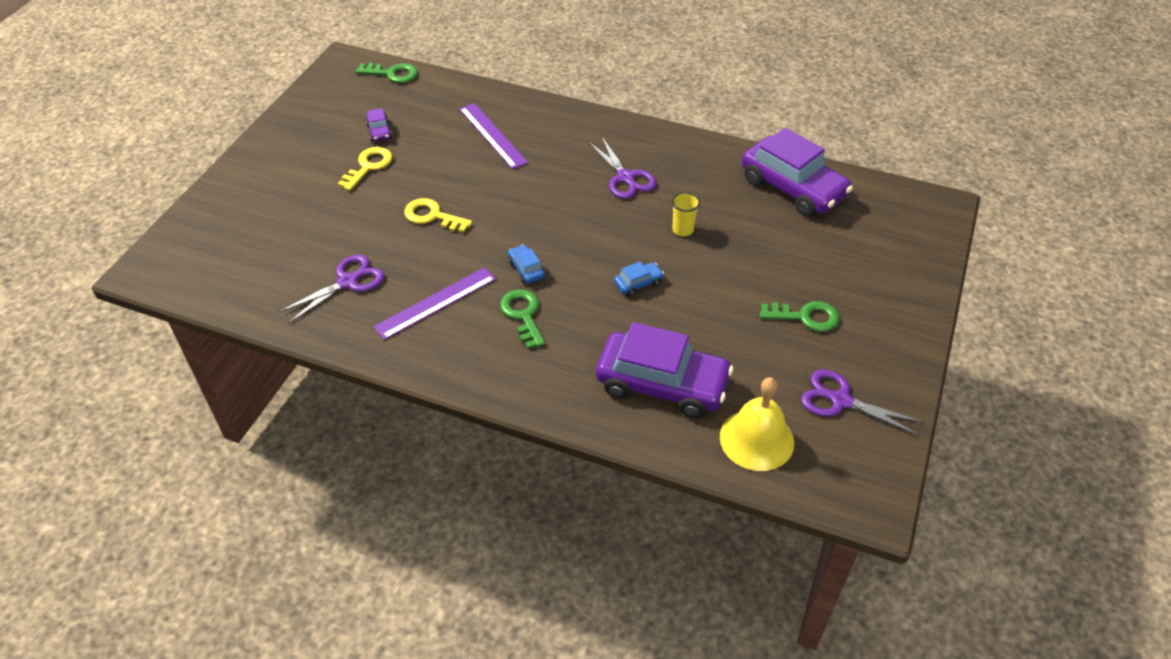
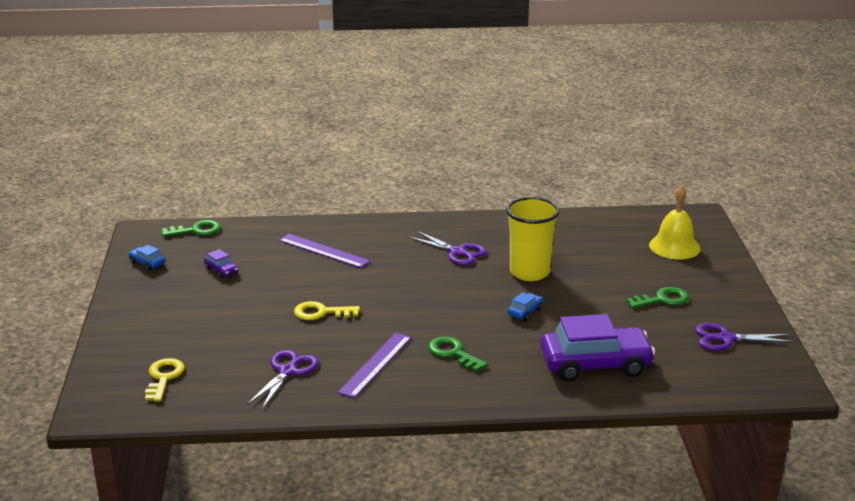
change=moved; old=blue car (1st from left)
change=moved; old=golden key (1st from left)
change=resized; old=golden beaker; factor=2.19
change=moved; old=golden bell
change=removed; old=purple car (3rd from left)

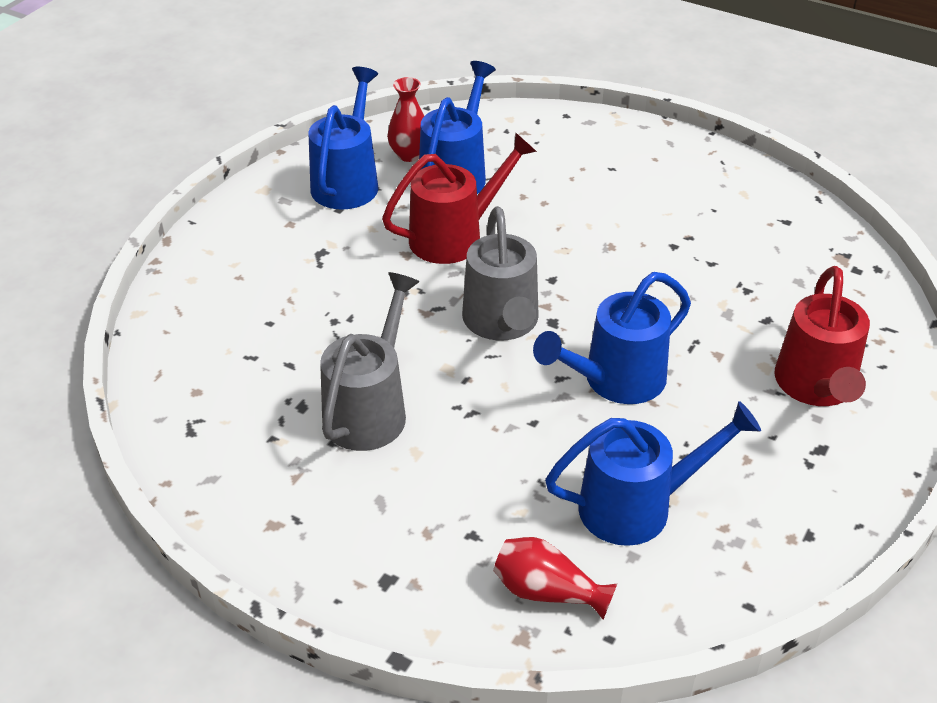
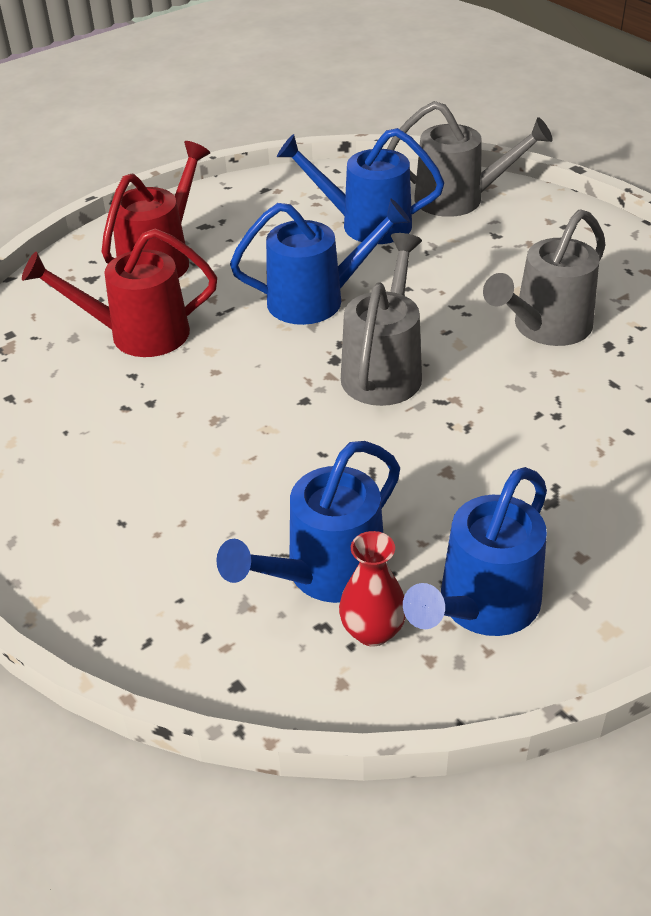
change=moved; old=red watering pot (1st from left)
change=replaced; old=red flower vase (2nd from left); new=grey watering pot (2nd from left)

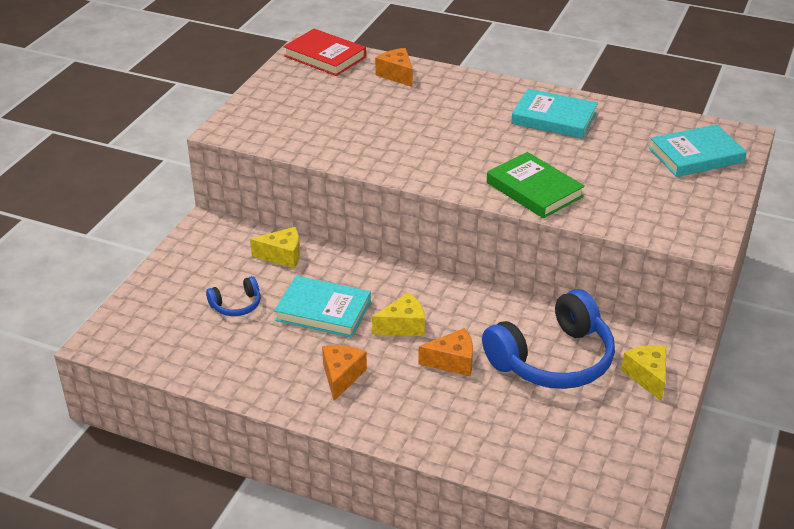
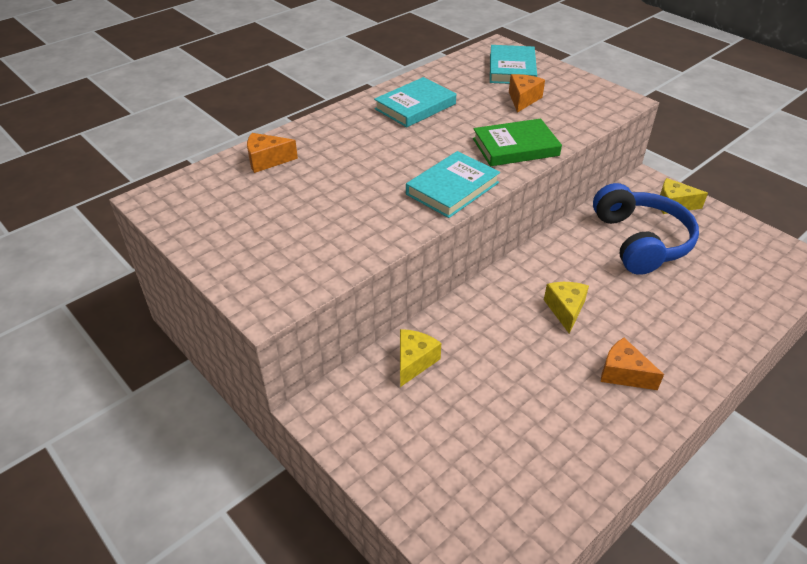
change=moved; old=aqua hardback (1st from left in the first image); new=aqua hardback (2nd from left)
change=moved; old=orange-coloured piece of cheese (3rd from left in the first image); new=orange-coloured piece of cheese (2nd from left)
change=removed; old=blue over-ear headphones (1st from left)
change=removed; old=red hardback

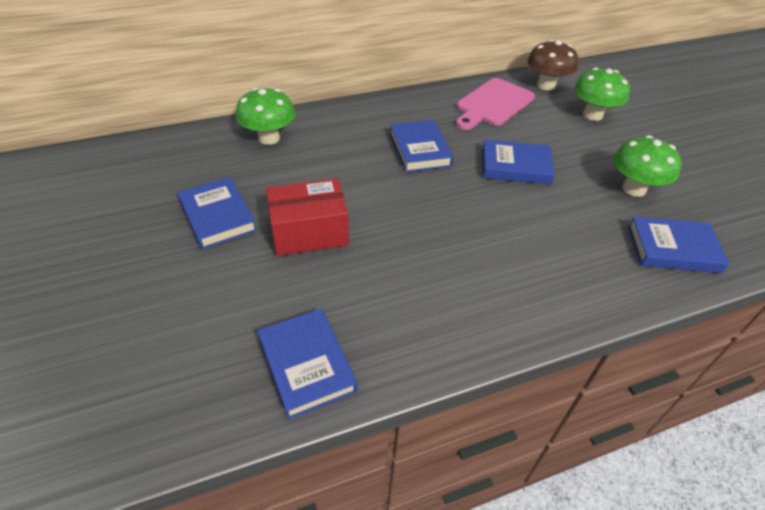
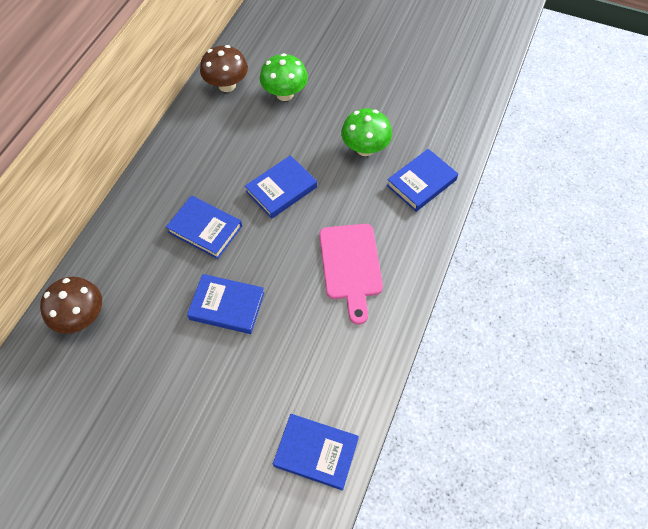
change=recoloured; old=green fungus (1st from left); new=russet fungus (1st from left)
change=moved; old=blue hardback (1st from left in the first image); new=blue hardback (2nd from left)
change=moved; old=pink cutting board
change=removed; old=red package

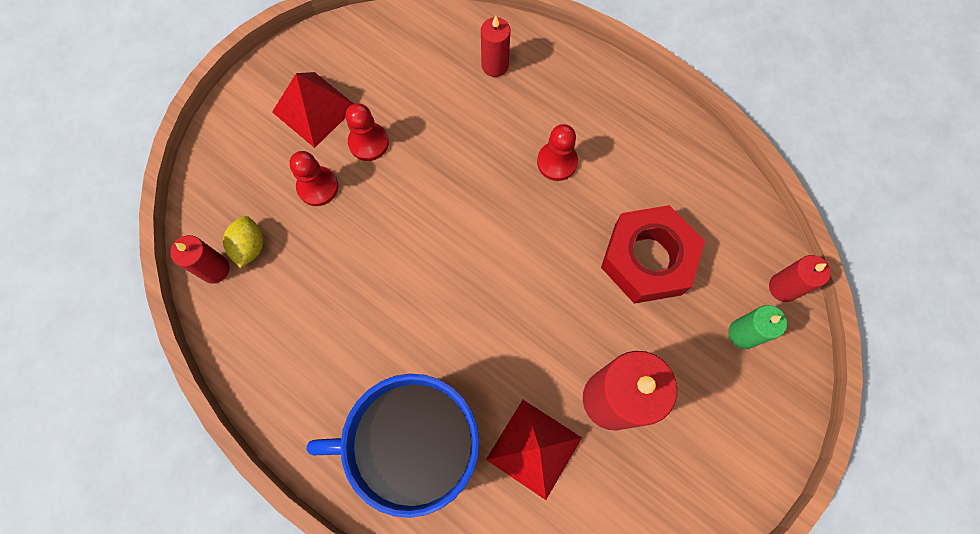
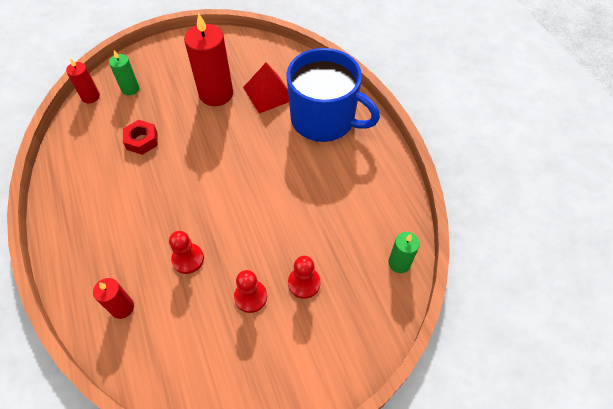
change=resized; old=red hexagon nut; factor=0.56
change=moved; old=red chess pawn (3rd from left in the first image); new=red chess pawn (1st from left)
change=recoloured; old=red pillar candle (1st from left); new=green pillar candle (2nd from left)
change=removed; old=golden toy lemon
change=removed; old=red pyramid (1st from left)

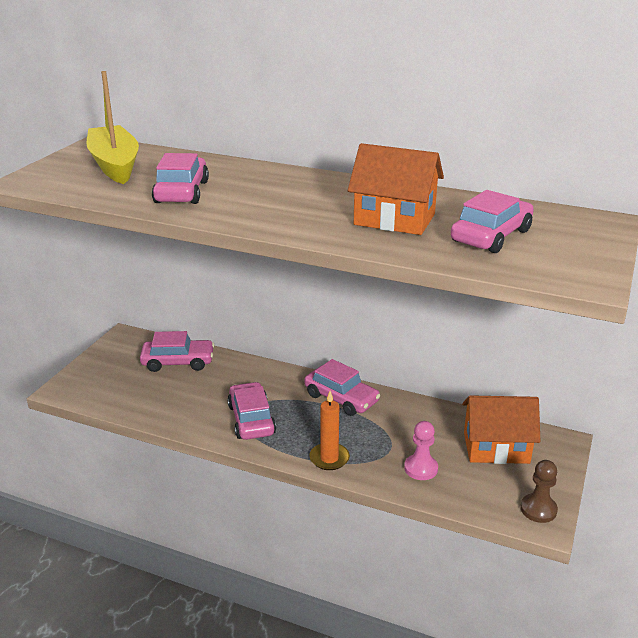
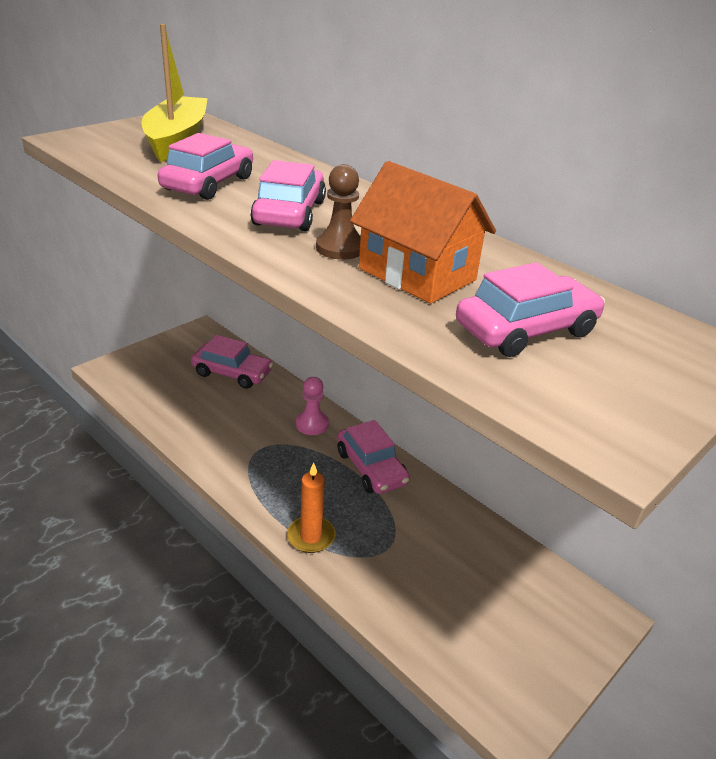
change=moved; old=pink car (3rd from left)
change=moved; old=pink chess pawn
change=moved; old=russet chess pawn
change=removed; old=orange-coloured toy house (2nd from left)

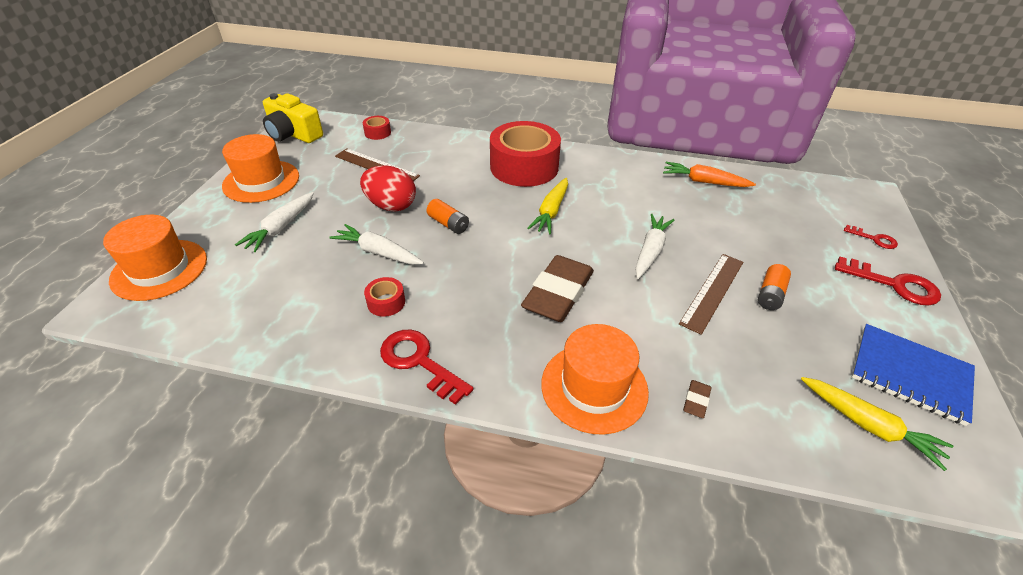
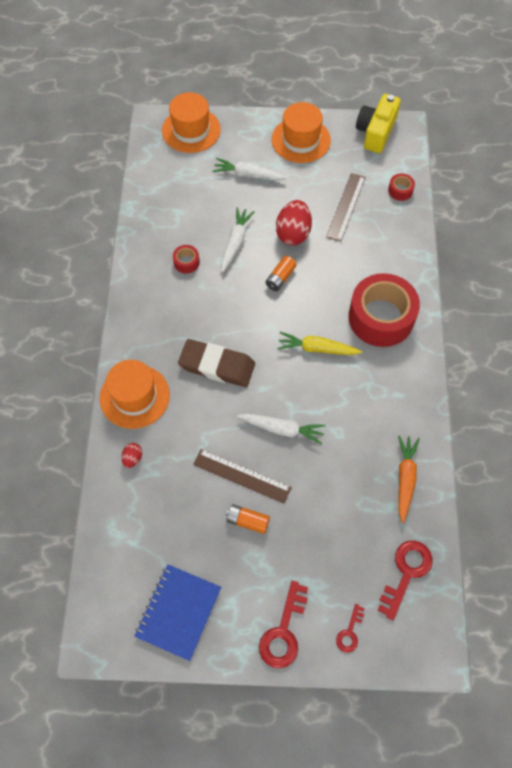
change=replaced; old=russet gum eraser (2nd from left); new=red toy egg (1st from left)
change=moved; old=red key (1st from left in the first image); new=red key (3rd from left)
change=removed; old=golden toy carrot (2nd from left)

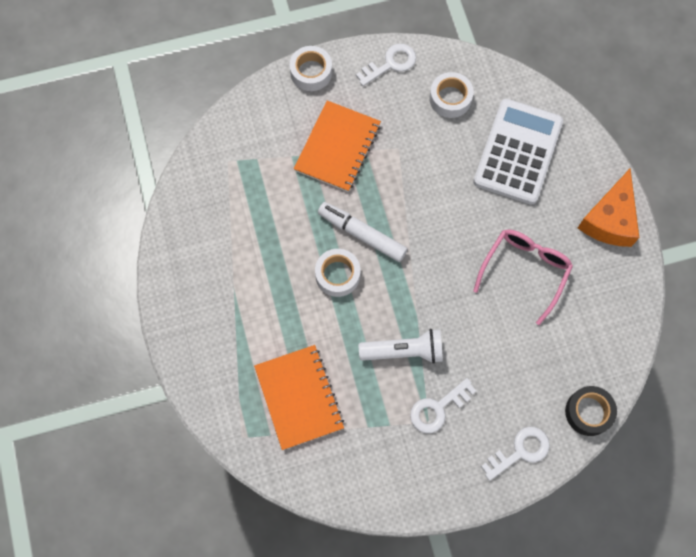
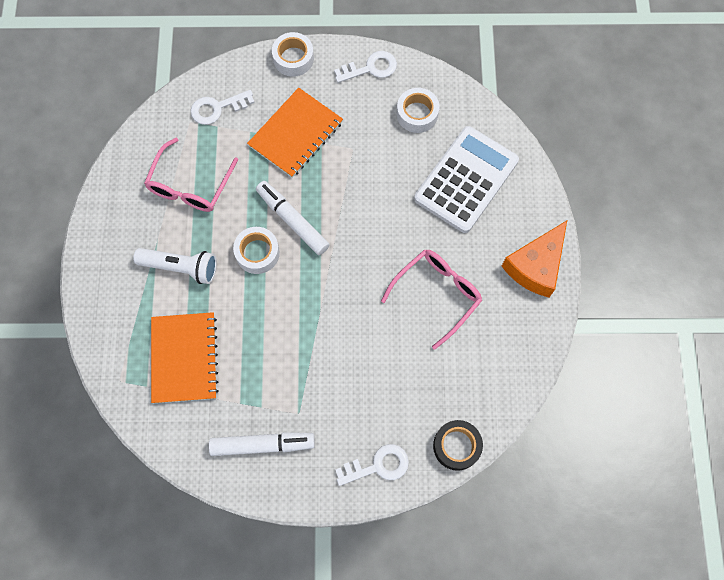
change=moved; old=white flashlight
change=added; new=pink spectacles (1st from left)
change=moved; old=white key (2nd from left in the first image); new=white key (1st from left)
change=added; new=white felt pen (1st from left)

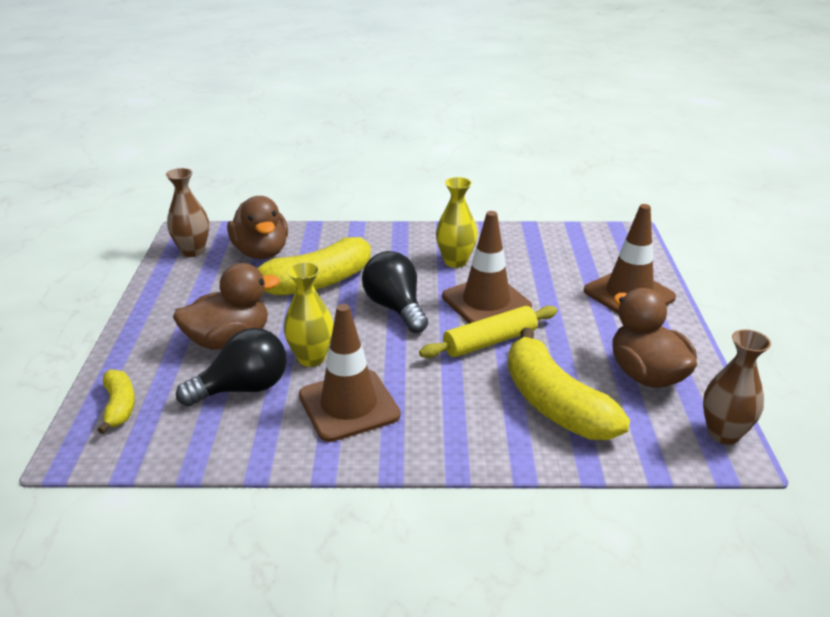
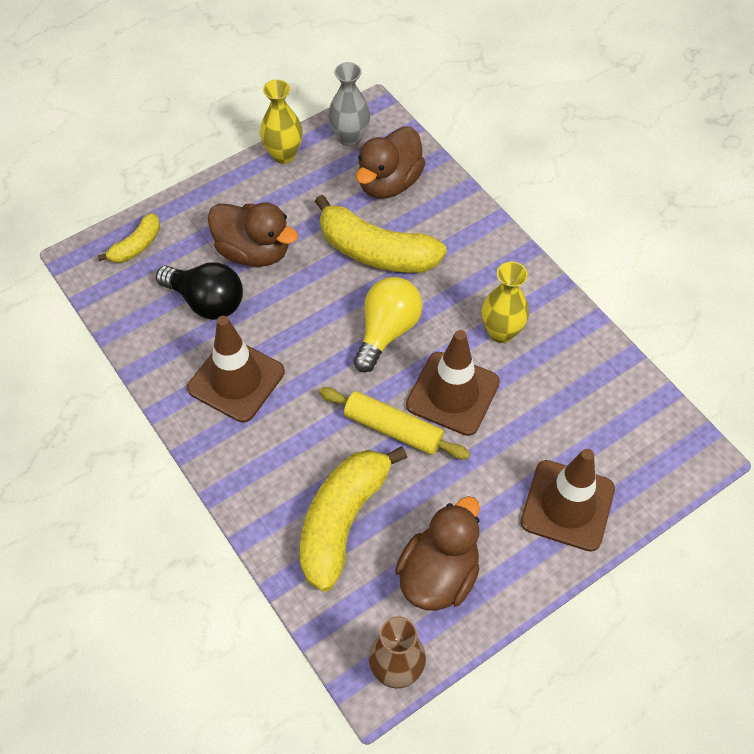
change=moved; old=golden flower vase (1st from left)
change=recoloured; old=russet flower vase (1st from left); new=grey flower vase
change=recoloured; old=ebony bulb (2nd from left); new=golden bulb

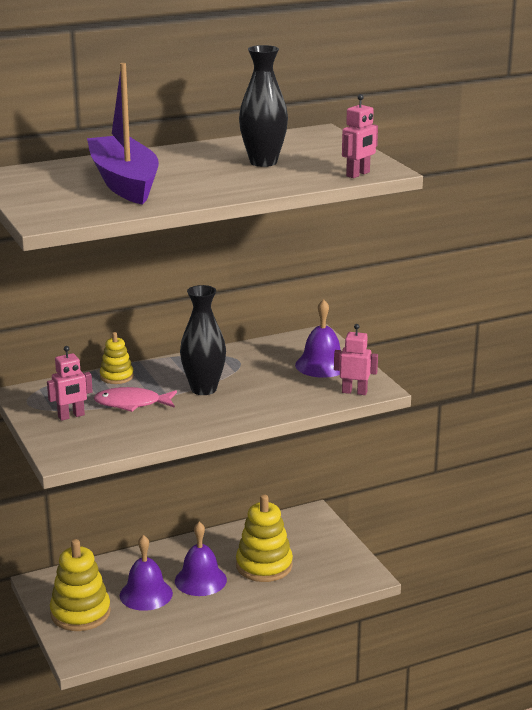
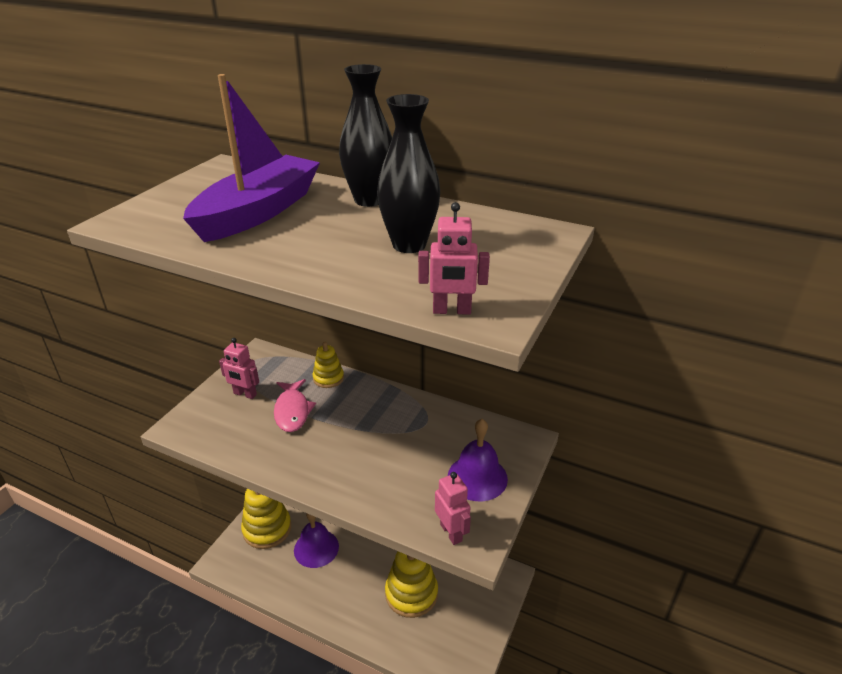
change=turned; old=pink fish figure; degrees=-150
change=moved; old=ebony flower vase (1st from left)
change=removed; old=purple bell (2nd from left)

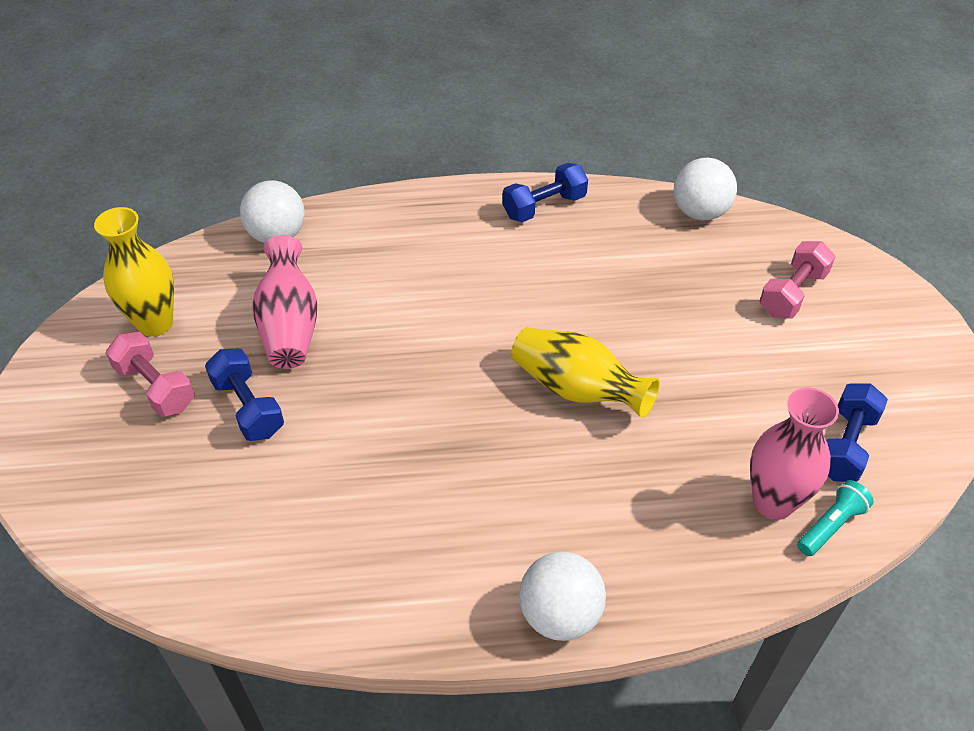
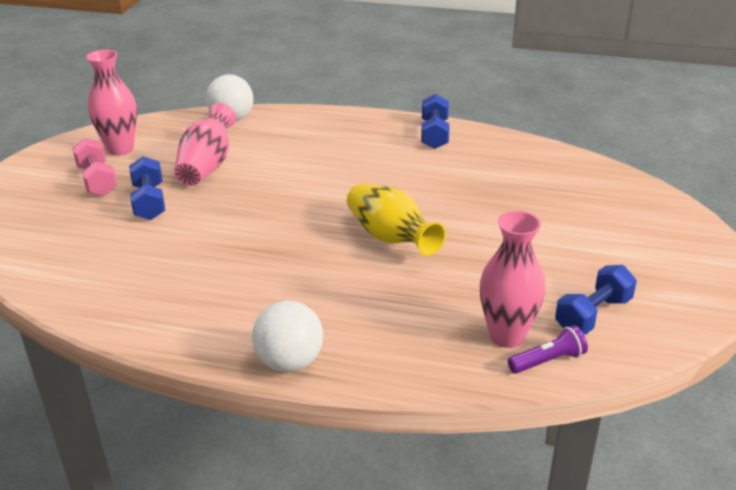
change=recoloured; old=golden flower vase (1st from left); new=pink flower vase (1st from left)
change=turned; old=blue dumbbell (2nd from left); degrees=-75
change=recoloured; old=aqua flashlight; new=purple flashlight
change=removed; old=white play ball (3rd from left)
change=removed; old=pink dumbbell (2nd from left)

